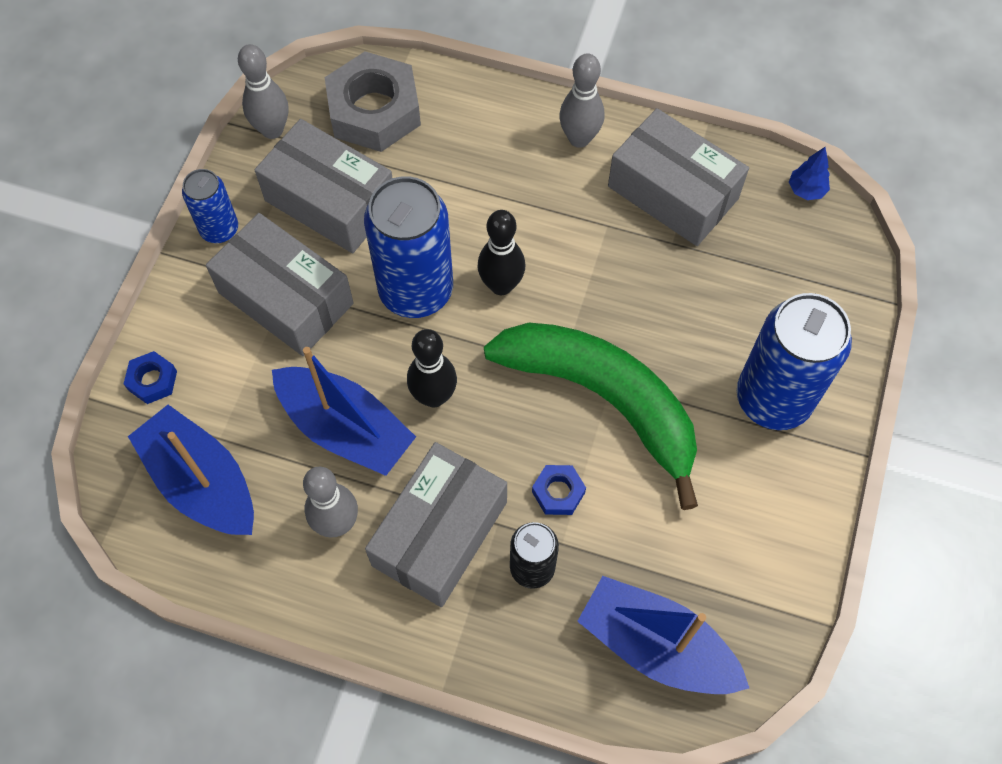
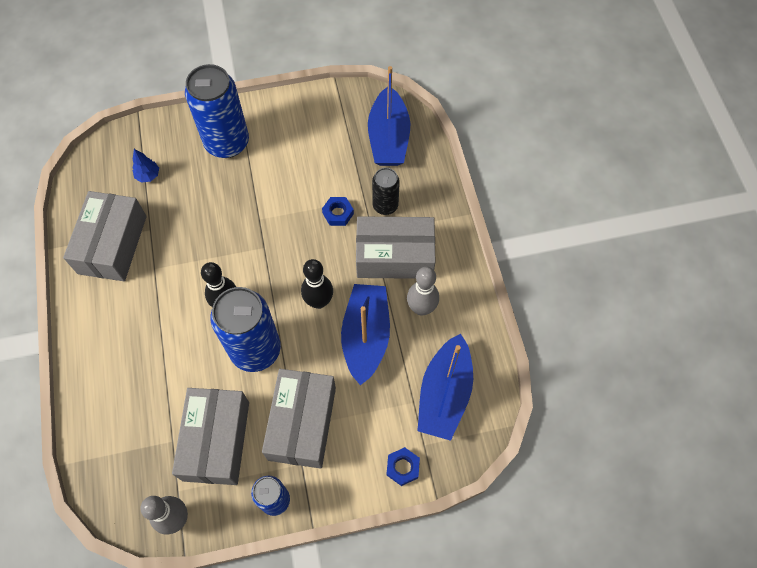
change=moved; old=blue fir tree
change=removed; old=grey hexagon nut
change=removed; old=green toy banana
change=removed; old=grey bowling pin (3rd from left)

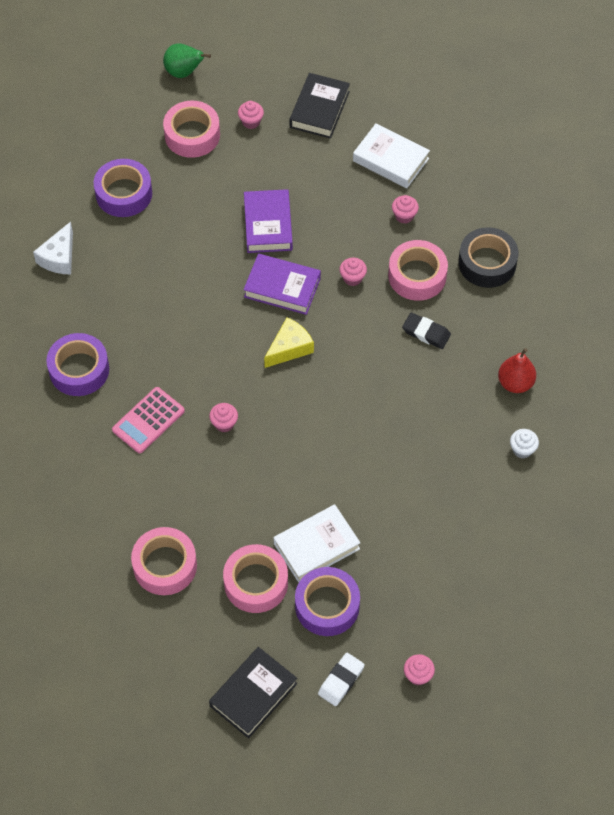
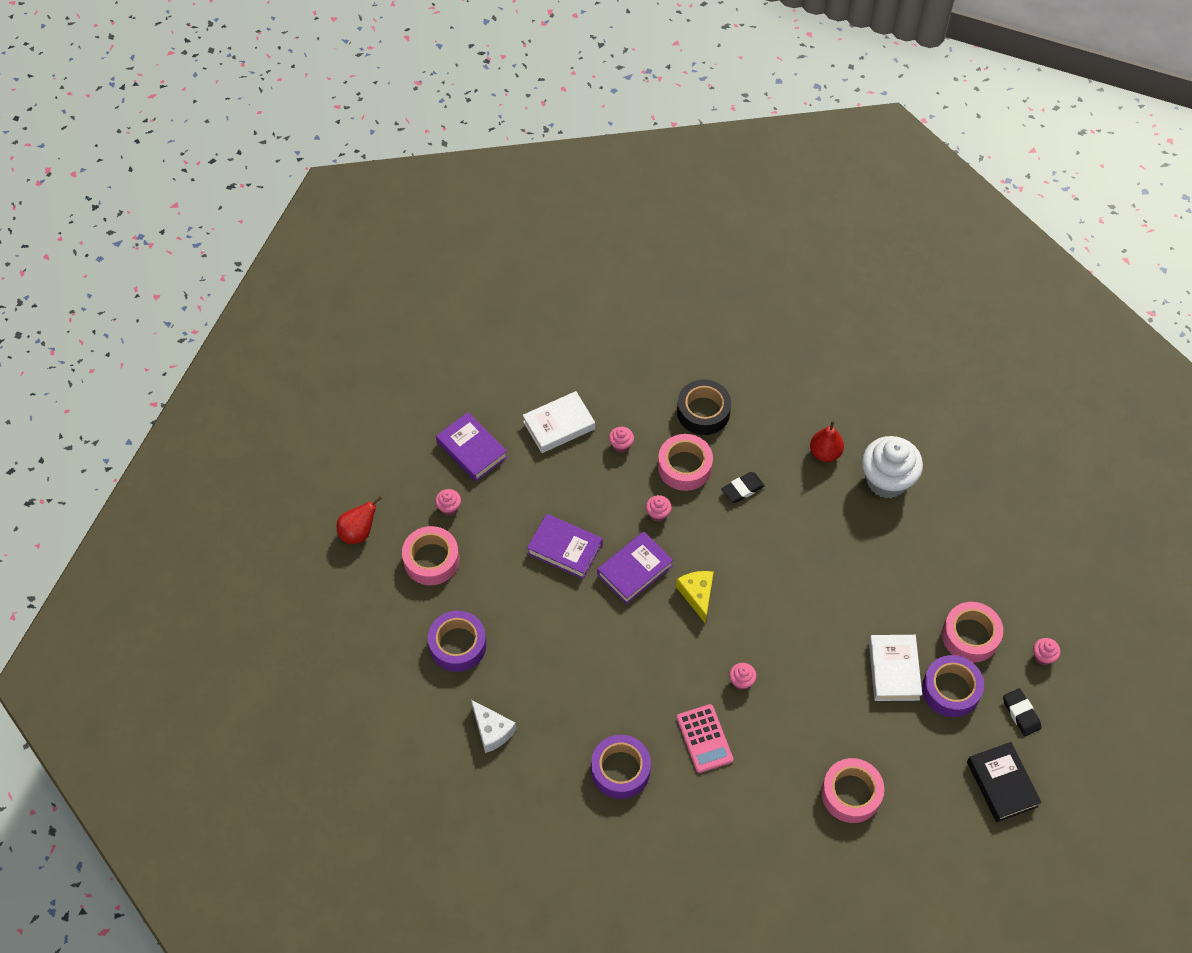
change=recoloured; old=green toy pear; new=red toy pear (1st from left)
change=recoloured; old=ebony hardback (2nd from left); new=purple hardback (1st from left)
change=resized; old=white cupcake; factor=2.36
change=moved; old=pink roll of tape (3rd from left in the first image); new=pink roll of tape (4th from left)
change=recoloured; old=white gum eraser; new=ebony gum eraser (2nd from left)

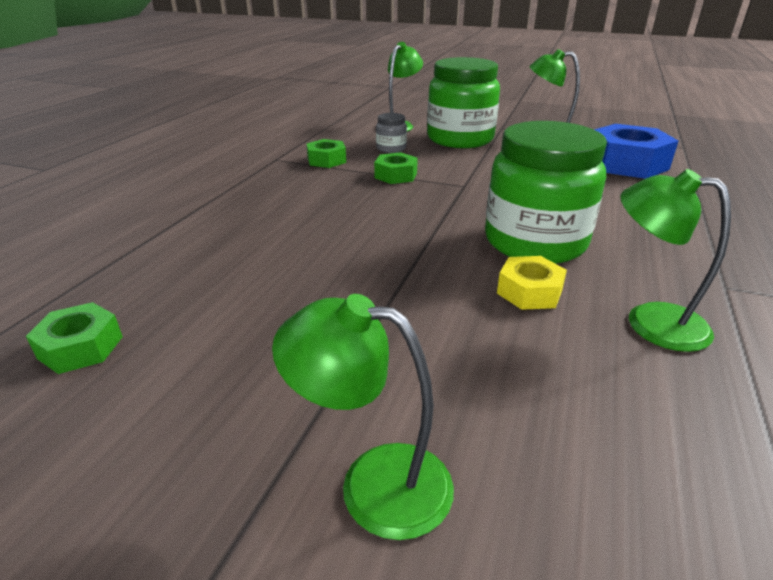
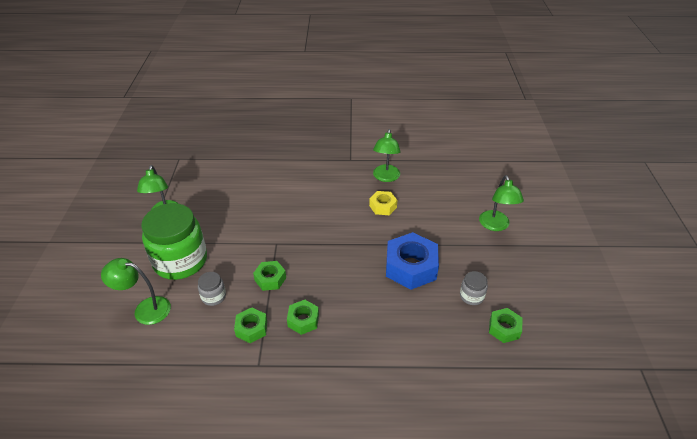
change=added; new=green hexagon nut (3rd from left)
change=moved; old=blue hexagon nut
change=added; new=grey preserve jar (2nd from left)
change=removed; old=green preserve jar (2nd from left)

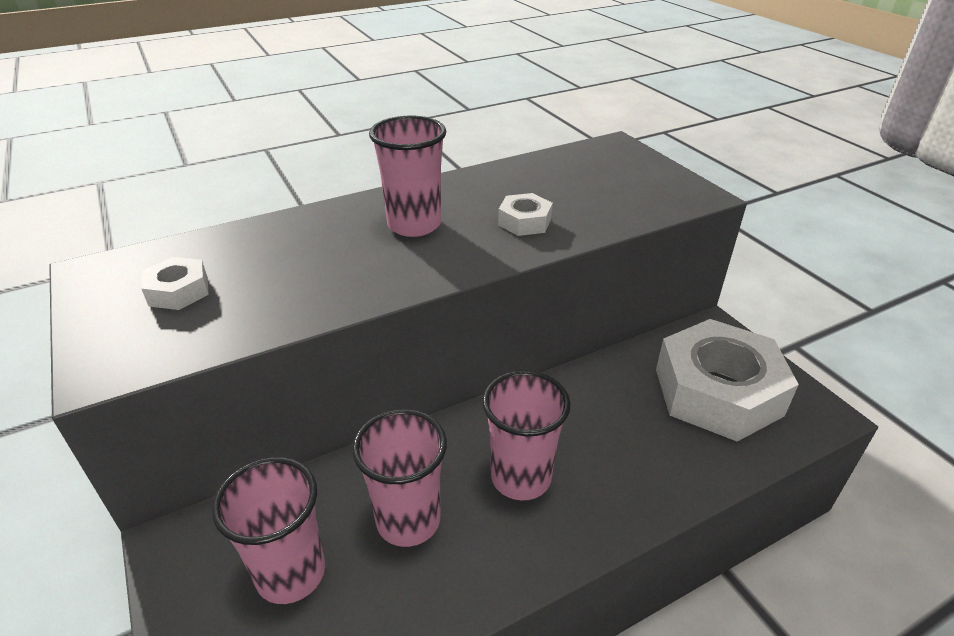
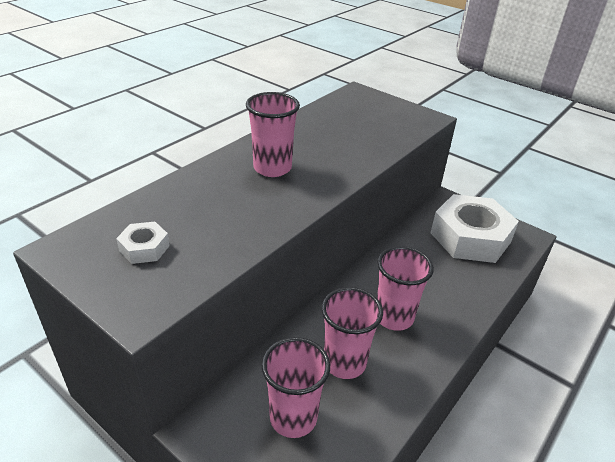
change=removed; old=white hexagon nut (2nd from left)

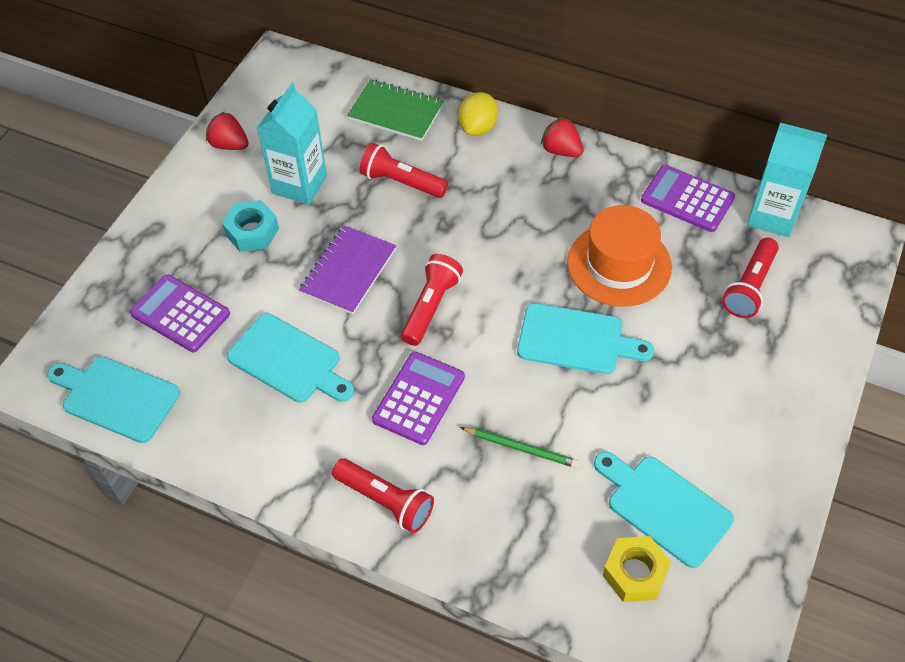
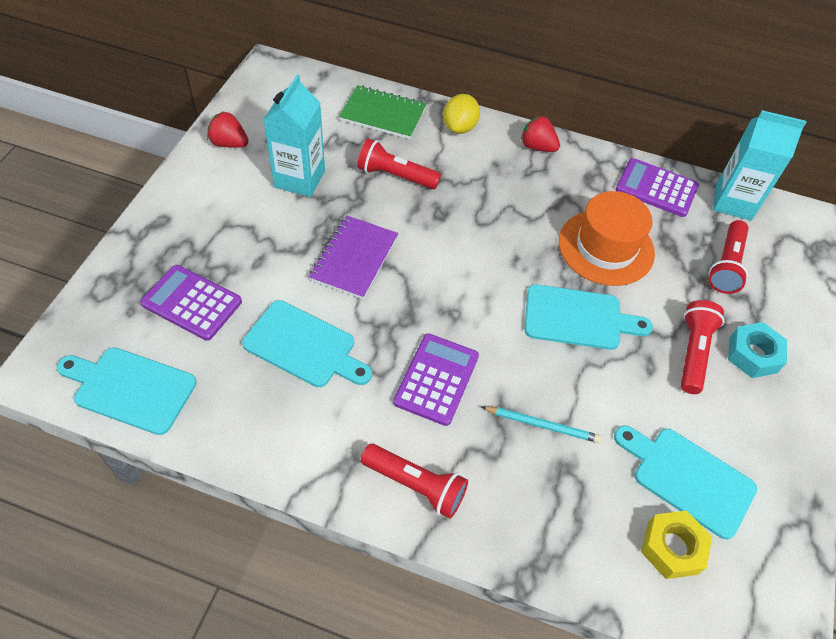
change=recoloured; old=green pencil; new=aqua pencil
change=moved; old=red flashlight (3rd from left)
change=moved; old=aqua hexagon nut

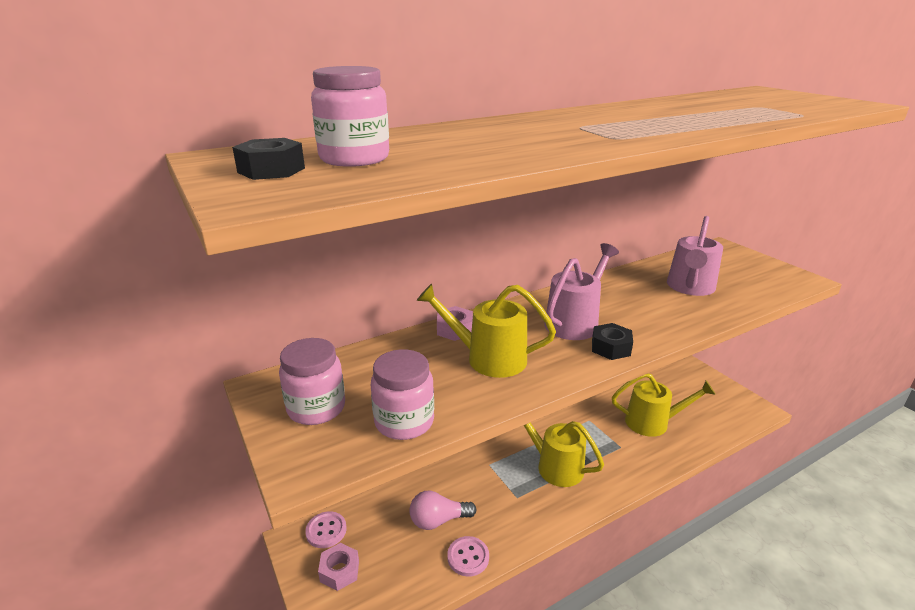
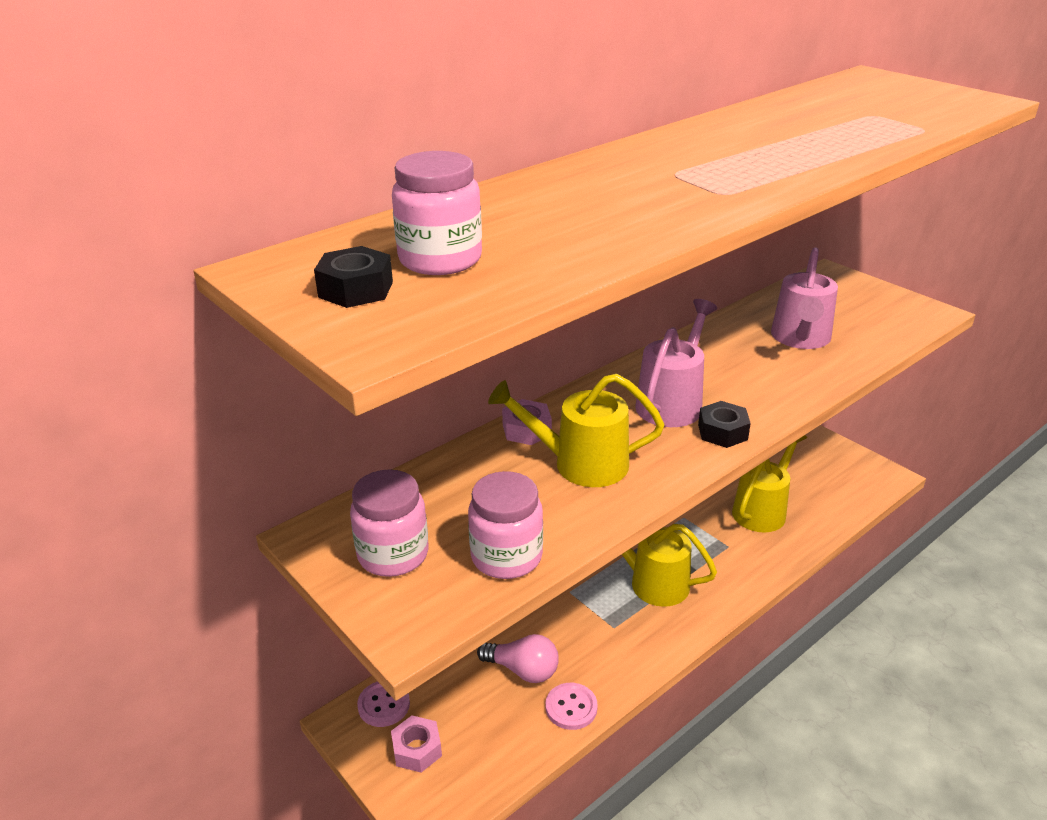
change=turned; old=pink bulb; degrees=-135
change=turned; old=golden watering pot (3rd from left); degrees=-45

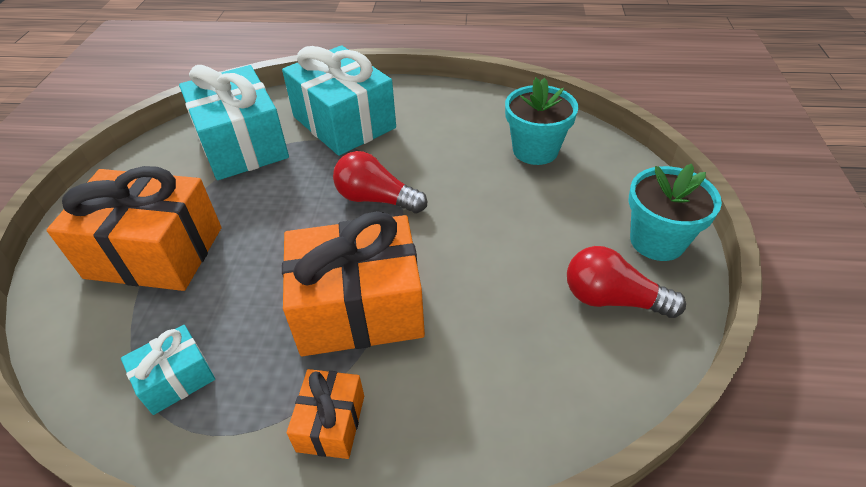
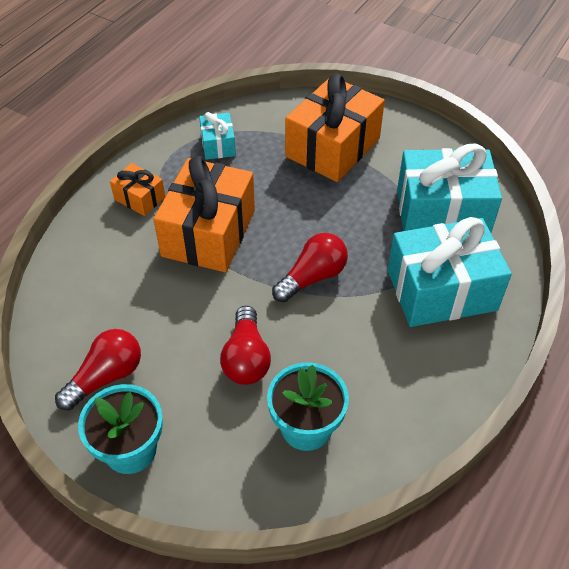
change=added; new=red bulb (2nd from left)

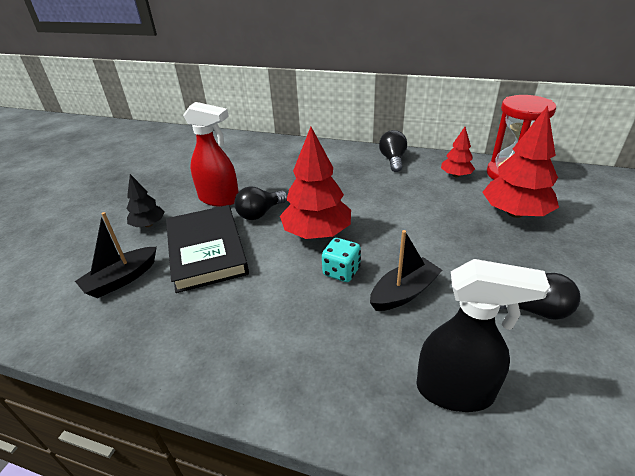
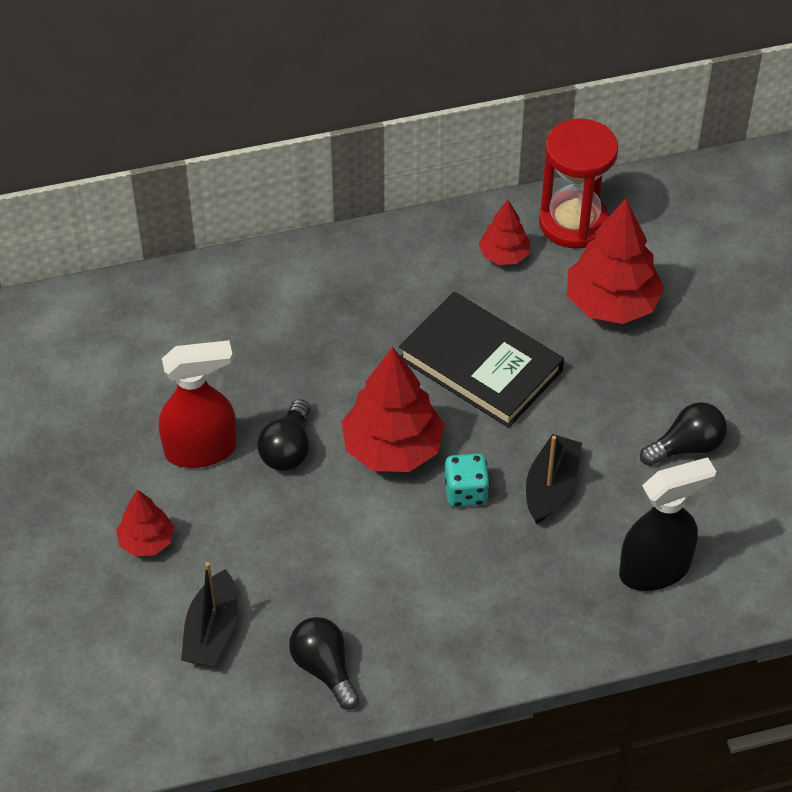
change=recoloured; old=ebony fir tree; new=red fir tree (1st from left)
change=moved; old=ebony bulb (2nd from left)
change=moved; old=ebony hardback

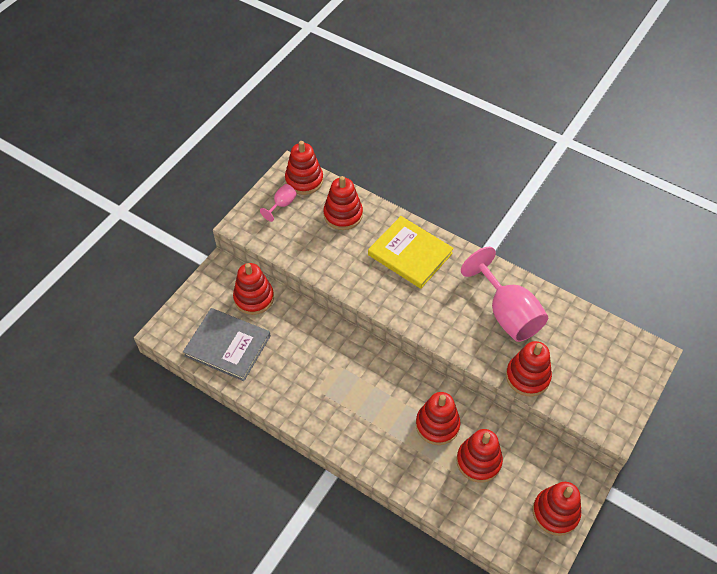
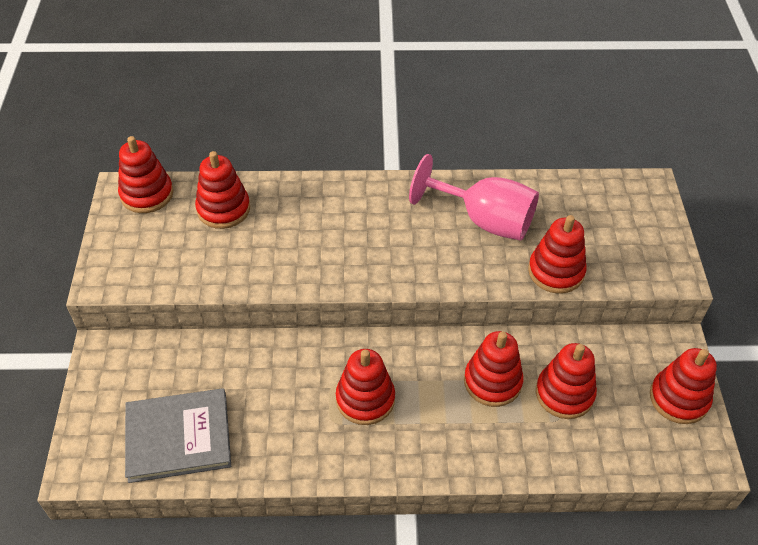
change=moved; old=red stacking toy (1st from left in the first image); new=red stacking toy (3rd from left)
change=removed; old=pink chalice (1st from left)
change=removed; old=golden hardback

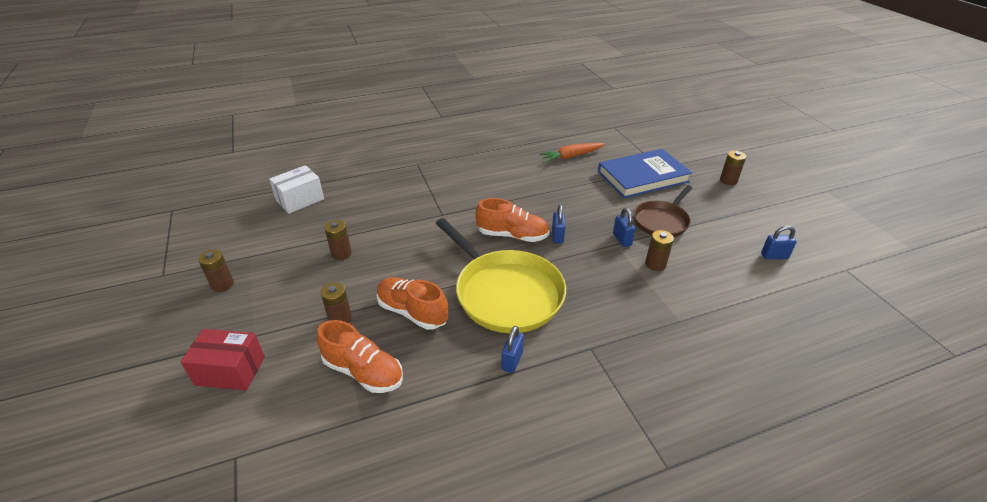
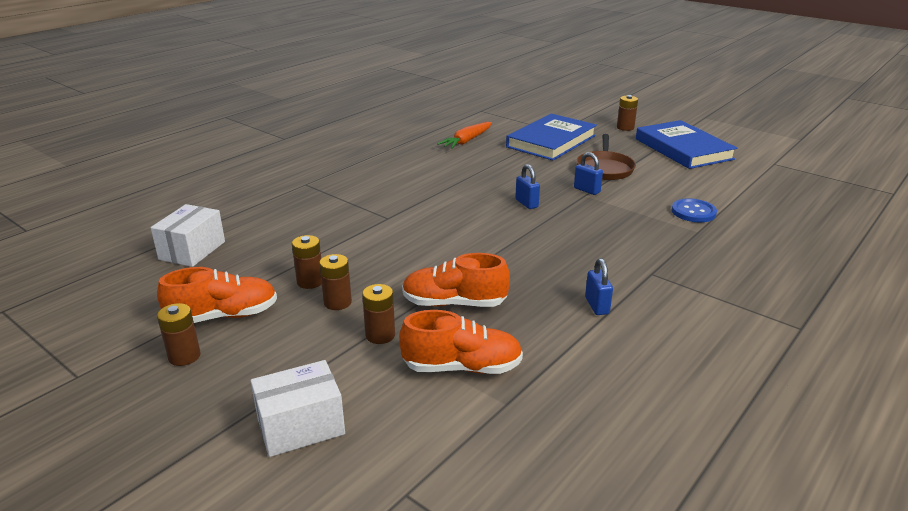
change=moved; old=orange-coloured shoe (3rd from left in the first image); new=orange-coloured shoe (1st from left)
change=recoloured; old=red package; new=white package (2nd from left)
change=moved; old=russet battery (4th from left in the first image); new=russet battery (3rd from left)
change=added; new=blue hardback (2nd from left)
change=added; new=blue button
change=removed; old=golden pan
change=removed; old=blue lock (4th from left)

